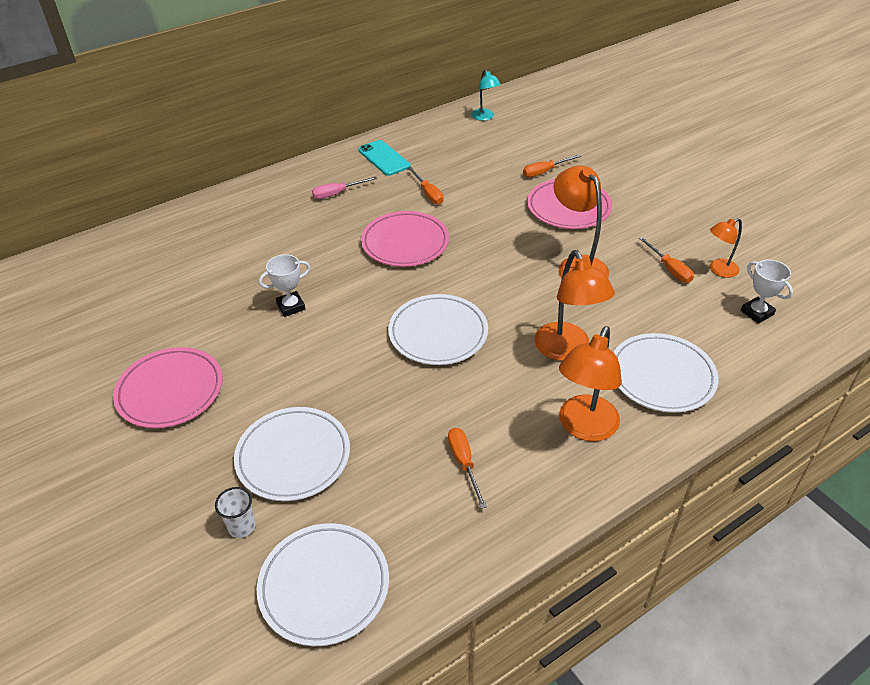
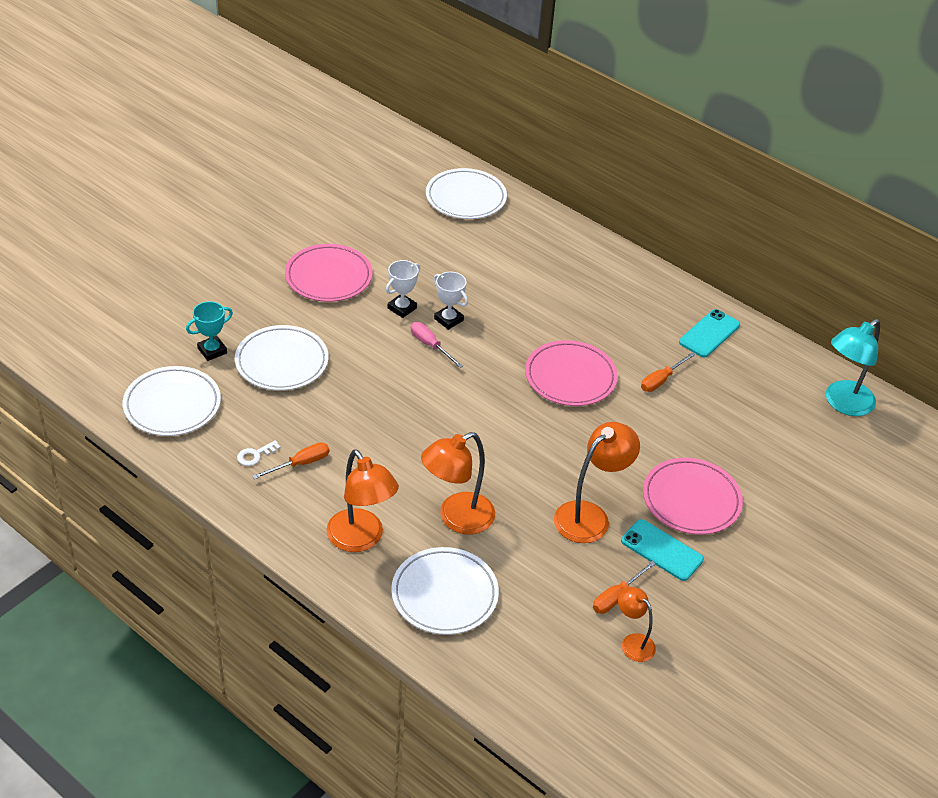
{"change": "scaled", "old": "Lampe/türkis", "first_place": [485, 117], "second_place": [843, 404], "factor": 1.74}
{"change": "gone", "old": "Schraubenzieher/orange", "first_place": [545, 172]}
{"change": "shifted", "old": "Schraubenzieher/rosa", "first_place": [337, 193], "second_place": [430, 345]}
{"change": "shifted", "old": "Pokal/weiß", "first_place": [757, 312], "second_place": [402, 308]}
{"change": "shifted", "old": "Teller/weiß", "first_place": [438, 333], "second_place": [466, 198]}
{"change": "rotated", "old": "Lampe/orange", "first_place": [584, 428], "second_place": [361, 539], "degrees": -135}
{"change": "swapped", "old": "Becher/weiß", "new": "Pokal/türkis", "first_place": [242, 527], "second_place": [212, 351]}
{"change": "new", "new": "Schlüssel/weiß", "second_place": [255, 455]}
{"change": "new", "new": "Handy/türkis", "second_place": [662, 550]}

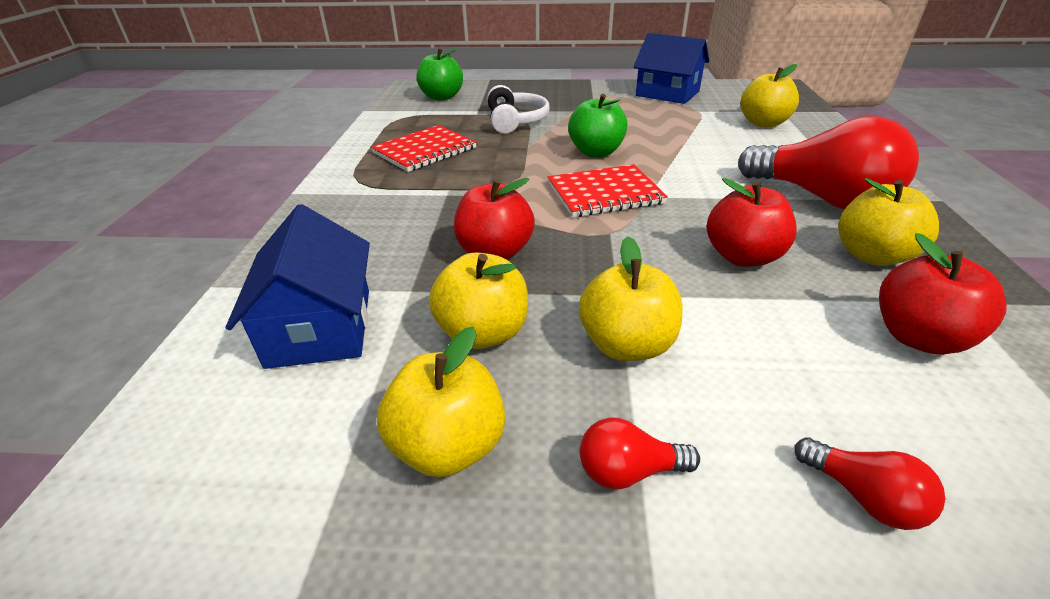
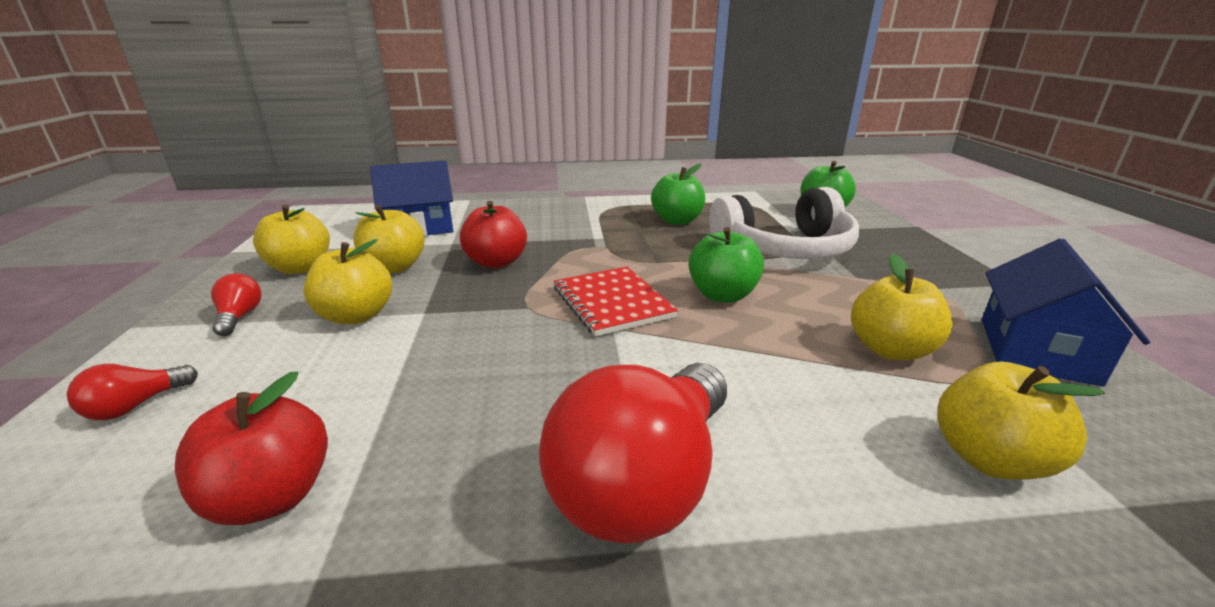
{"change": "scaled", "old": "Kopfhörer/weiß", "first_place": [515, 121], "second_place": [784, 248], "factor": 1.59}
{"change": "swapped", "old": "Notizbuch/rot", "new": "Apfel/grün", "first_place": [424, 151], "second_place": [677, 221]}
{"change": "gone", "old": "Apfel/rot", "first_place": [742, 257]}
{"change": "shifted", "old": "Apfel/gelb", "first_place": [872, 255], "second_place": [890, 350]}

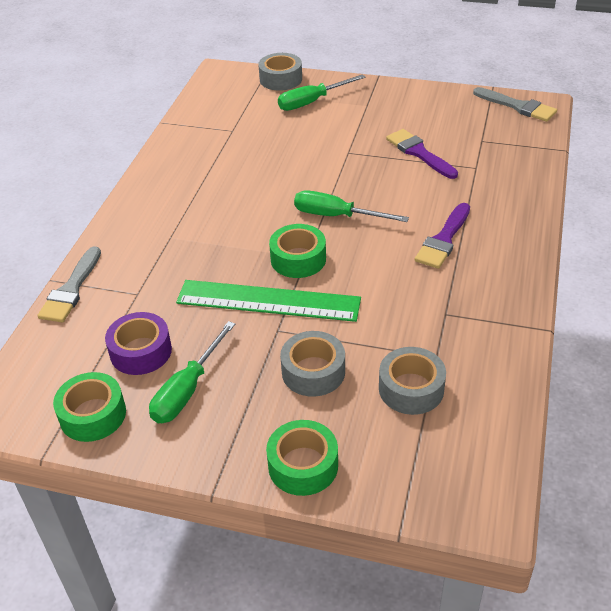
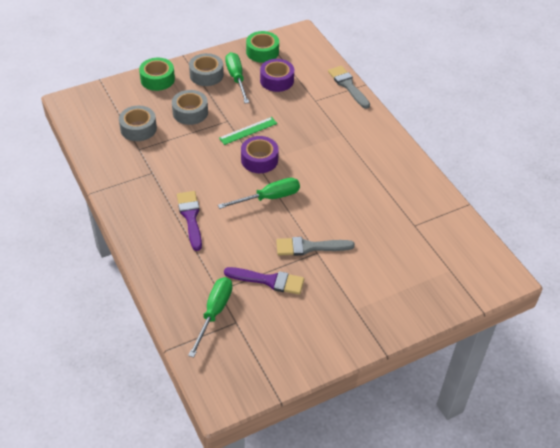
{"change": "shifted", "old": "Klebeband/grau", "first_place": [281, 79], "second_place": [206, 75]}
{"change": "shifted", "old": "Schraubenzieher/grün", "first_place": [312, 102], "second_place": [214, 313]}
{"change": "shifted", "old": "Pinsel/grau", "first_place": [518, 106], "second_place": [309, 247]}
{"change": "repainted", "old": "Klebeband/grün", "new": "Klebeband/lila", "first_place": [298, 259], "second_place": [259, 160]}
{"change": "scaled", "old": "Lineal/grün", "first_place": [268, 301], "second_place": [248, 131], "factor": 0.55}

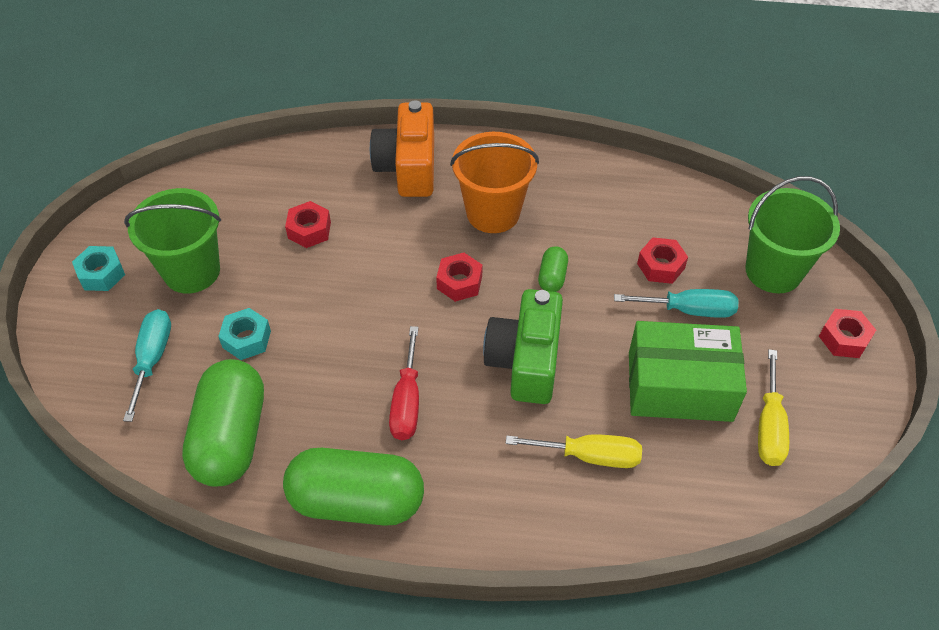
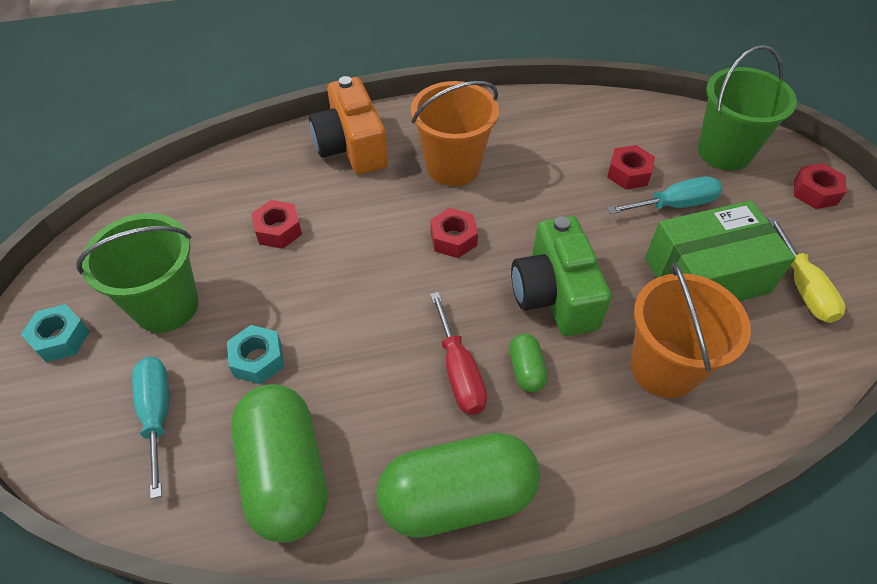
{"change": "shifted", "old": "Kapsel/grün", "first_place": [552, 277], "second_place": [526, 370]}
{"change": "swapped", "old": "Schraubenzieher/gelb", "new": "Eimer/orange", "first_place": [589, 456], "second_place": [664, 368]}

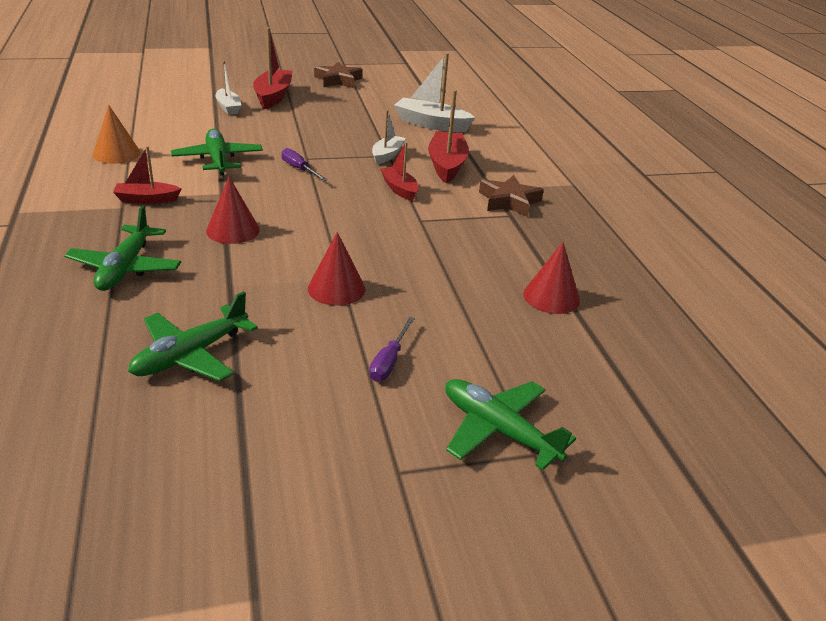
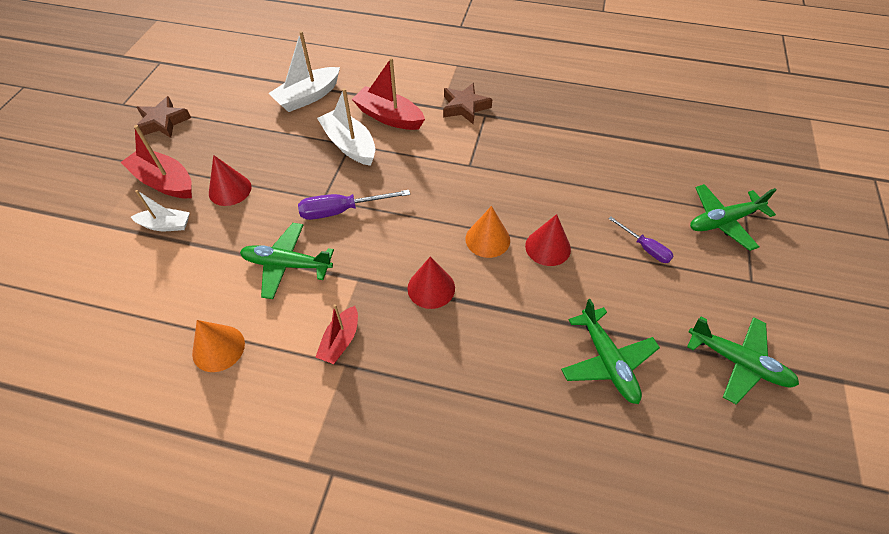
{"change": "scaled", "old": "Boot/weiß", "first_place": [387, 155], "second_place": [350, 145], "factor": 1.61}
{"change": "gone", "old": "Boot/rot", "first_place": [399, 189]}
{"change": "scaled", "old": "Schraubenzieher/lila", "first_place": [299, 169], "second_place": [342, 210], "factor": 1.57}
{"change": "shifted", "old": "Flugzeug/grün", "first_place": [125, 268], "second_place": [738, 362]}
{"change": "shifted", "old": "Kegel/rot", "first_place": [551, 297], "second_place": [230, 190]}
{"change": "new", "new": "Kegel/orange", "second_place": [487, 239]}

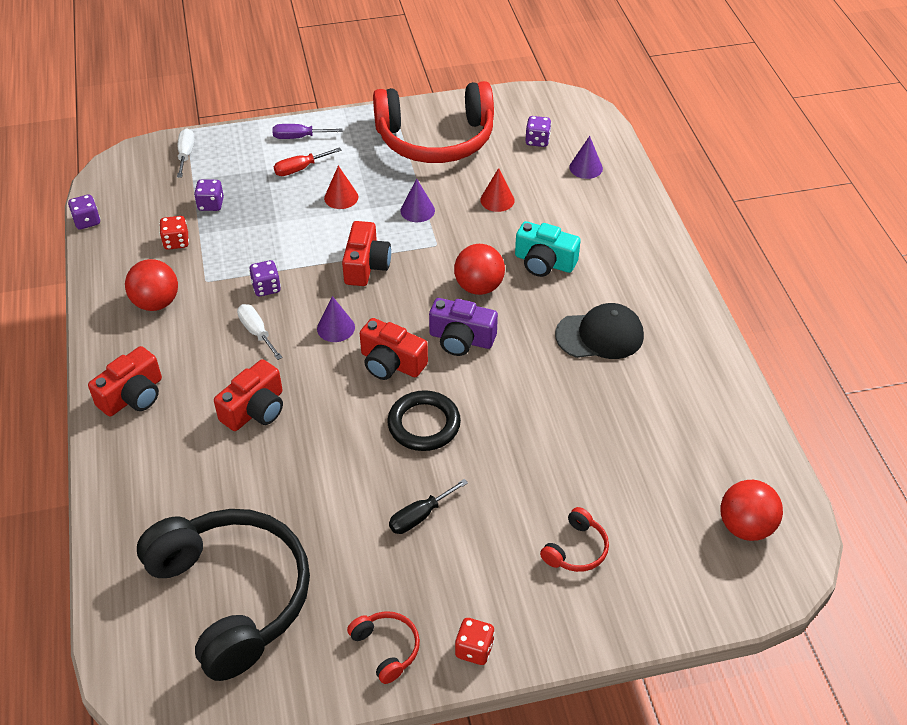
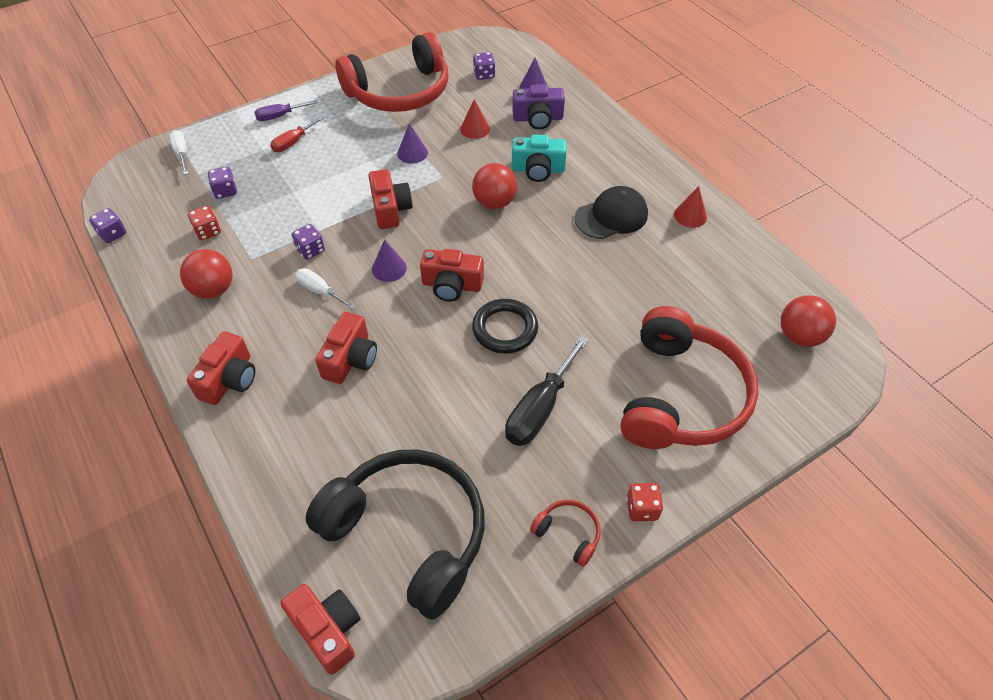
{"change": "shifted", "old": "Kegel/rot", "first_place": [341, 197], "second_place": [690, 215]}
{"change": "shifted", "old": "Kamera/lila", "first_place": [461, 339], "second_place": [538, 118]}
{"change": "scaled", "old": "Schraubenzieher/schwarz", "first_place": [420, 516], "second_place": [540, 409], "factor": 1.7}
{"change": "scaled", "old": "Kopfhörer/rot", "first_place": [576, 549], "second_place": [681, 396], "factor": 2.48}
{"change": "new", "new": "Kamera/rot", "second_place": [327, 630]}

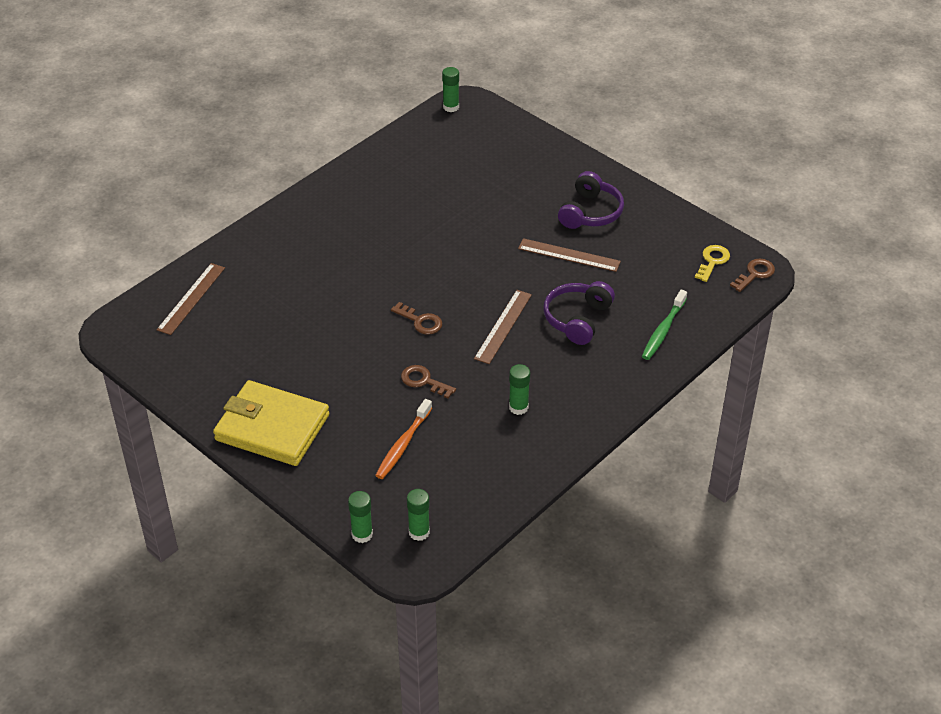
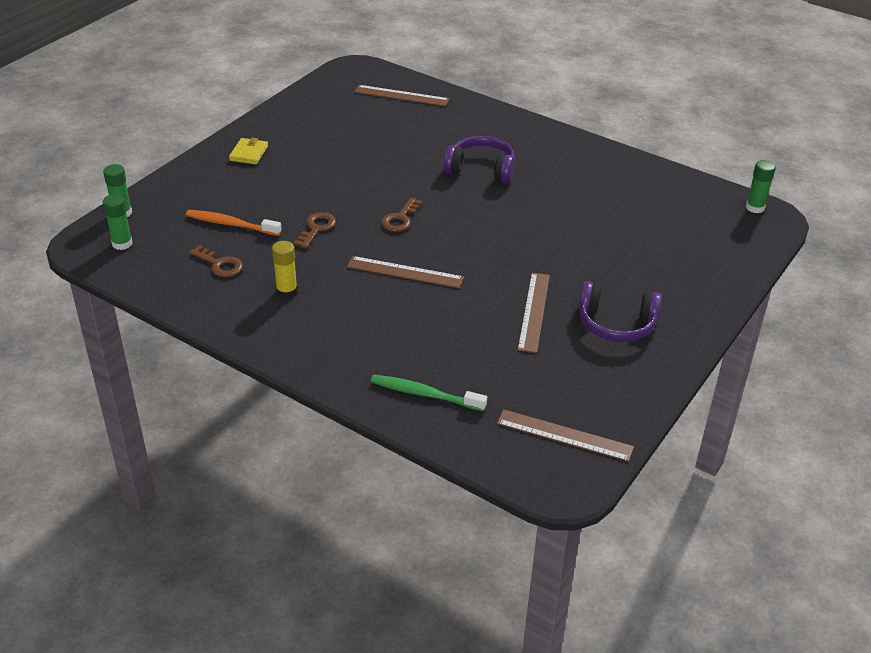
{"change": "swapped", "old": "Schlüssel/gelb", "new": "Lineal/braun", "first_place": [712, 261], "second_place": [564, 435]}
{"change": "shifted", "old": "Schlüssel/braun", "first_place": [755, 274], "second_place": [220, 264]}
{"change": "shifted", "old": "Kopfhörer/lila", "first_place": [577, 319], "second_place": [481, 169]}
{"change": "repainted", "old": "Klebestift/grün", "new": "Klebestift/gelb", "first_place": [518, 407], "second_place": [287, 291]}
{"change": "scaled", "old": "Geldbörse/gelb", "first_place": [272, 427], "second_place": [249, 153], "factor": 0.43}

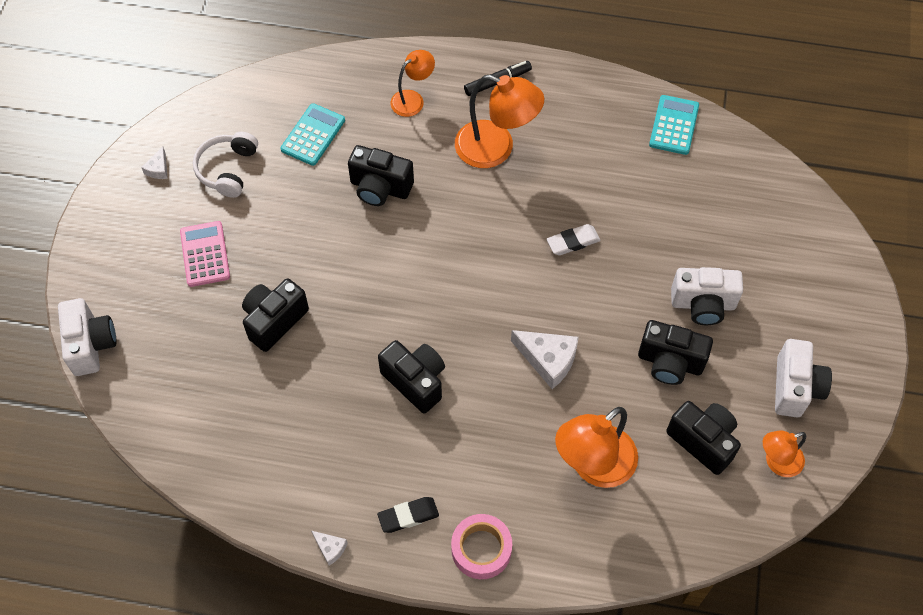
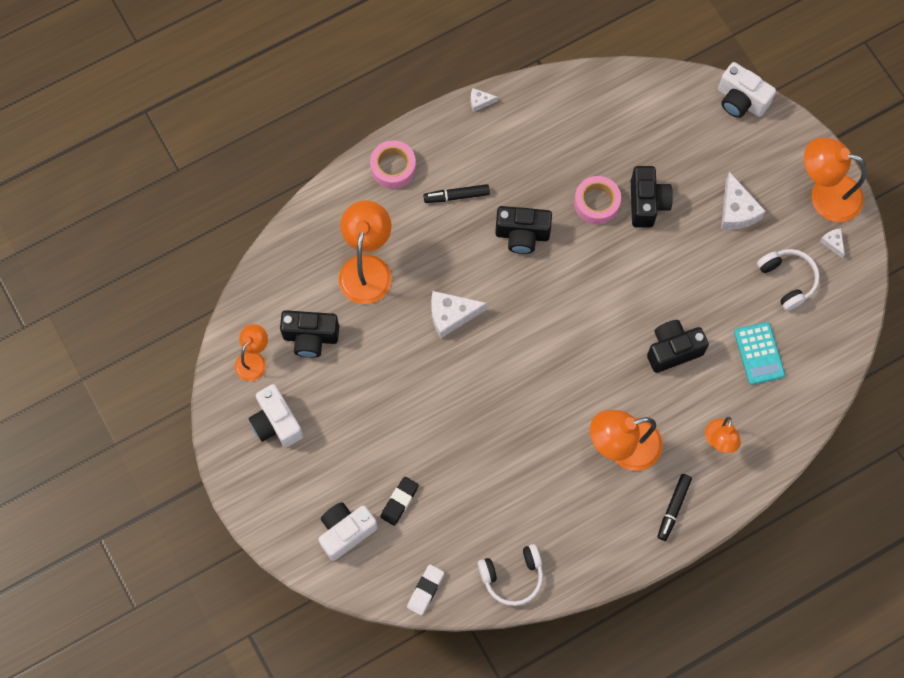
{"change": "swapped", "old": "Taschenrechner/türkis", "new": "Kopfhörer/weiß", "first_place": [673, 125], "second_place": [512, 576]}
{"change": "swapped", "old": "Taschenrechner/rosa", "new": "Käse/weiß", "first_place": [205, 254], "second_place": [737, 210]}
{"change": "shifted", "old": "Radiergummi/weiß", "first_place": [573, 242], "second_place": [425, 590]}
{"change": "shifted", "old": "Kamera/weiß", "first_place": [703, 304], "second_place": [346, 532]}
{"change": "gone", "old": "Kamera/schwarz", "first_place": [670, 362]}
{"change": "shifted", "old": "Radiergummi/schwarz", "first_place": [408, 516], "second_place": [399, 501]}
{"change": "new", "new": "Lampe/orange", "second_place": [825, 195]}
{"change": "new", "new": "Klebeband/rosa", "second_place": [596, 203]}
{"change": "new", "new": "Filzstift/schwarz", "second_place": [456, 196]}

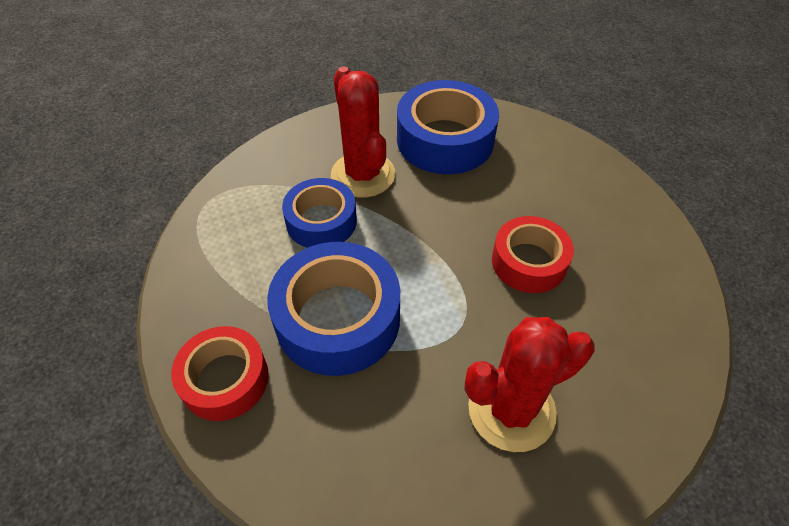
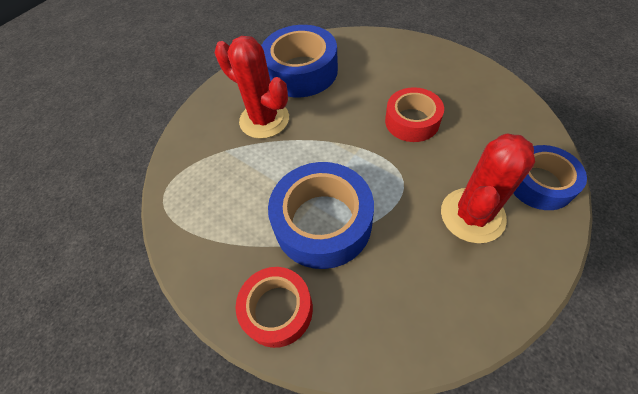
{"change": "shifted", "old": "Klebeband/blau", "first_place": [321, 221], "second_place": [540, 183]}

